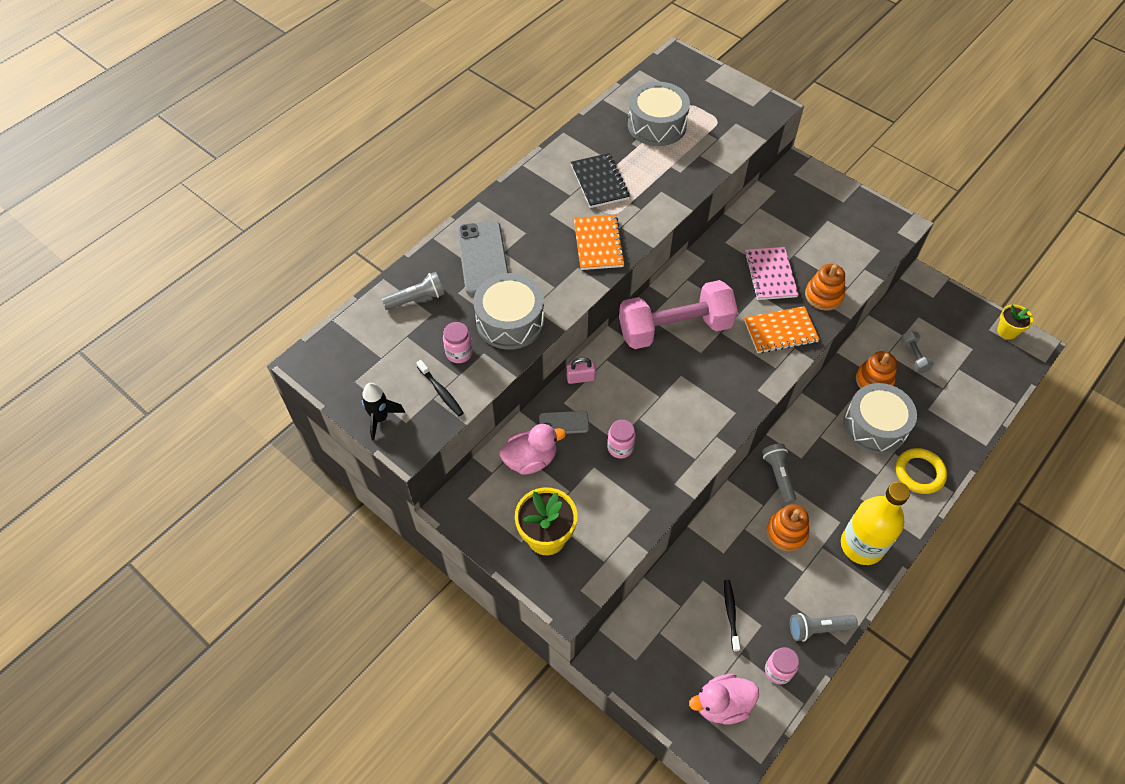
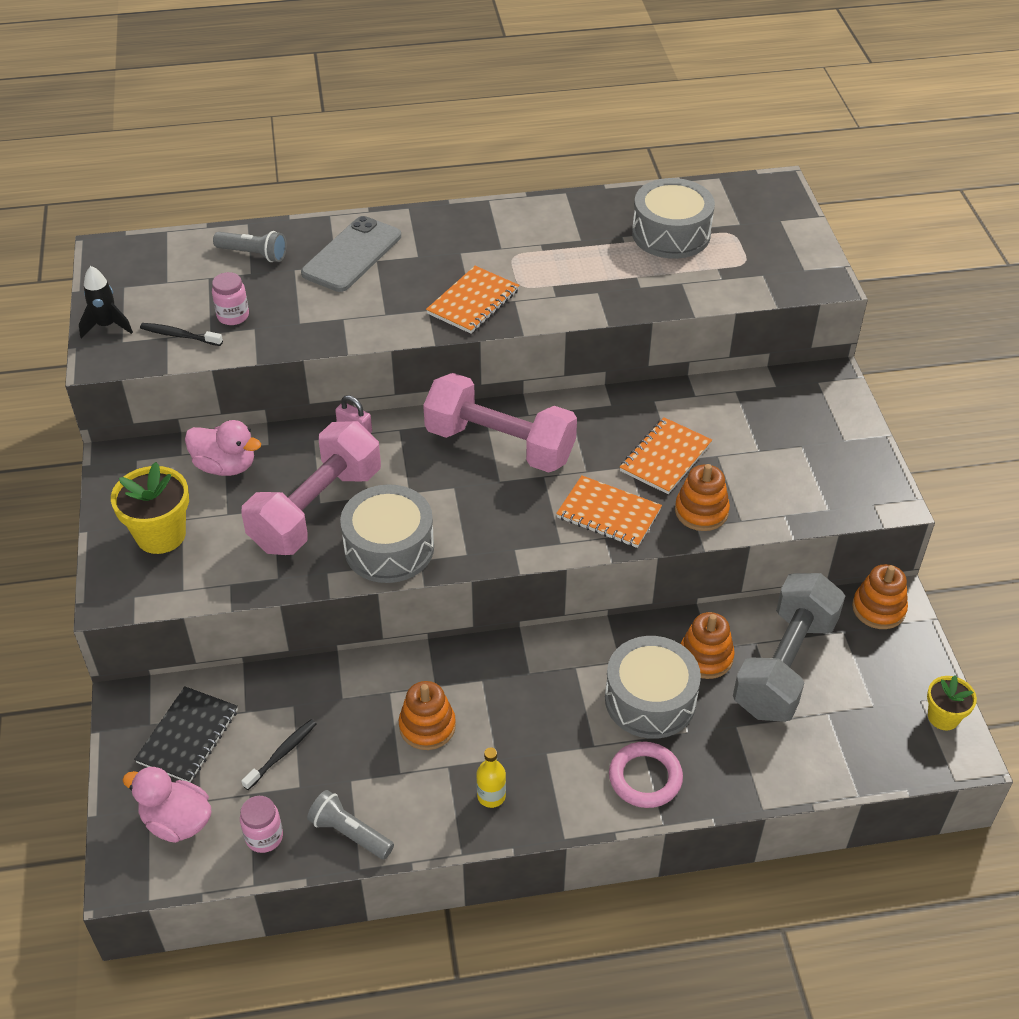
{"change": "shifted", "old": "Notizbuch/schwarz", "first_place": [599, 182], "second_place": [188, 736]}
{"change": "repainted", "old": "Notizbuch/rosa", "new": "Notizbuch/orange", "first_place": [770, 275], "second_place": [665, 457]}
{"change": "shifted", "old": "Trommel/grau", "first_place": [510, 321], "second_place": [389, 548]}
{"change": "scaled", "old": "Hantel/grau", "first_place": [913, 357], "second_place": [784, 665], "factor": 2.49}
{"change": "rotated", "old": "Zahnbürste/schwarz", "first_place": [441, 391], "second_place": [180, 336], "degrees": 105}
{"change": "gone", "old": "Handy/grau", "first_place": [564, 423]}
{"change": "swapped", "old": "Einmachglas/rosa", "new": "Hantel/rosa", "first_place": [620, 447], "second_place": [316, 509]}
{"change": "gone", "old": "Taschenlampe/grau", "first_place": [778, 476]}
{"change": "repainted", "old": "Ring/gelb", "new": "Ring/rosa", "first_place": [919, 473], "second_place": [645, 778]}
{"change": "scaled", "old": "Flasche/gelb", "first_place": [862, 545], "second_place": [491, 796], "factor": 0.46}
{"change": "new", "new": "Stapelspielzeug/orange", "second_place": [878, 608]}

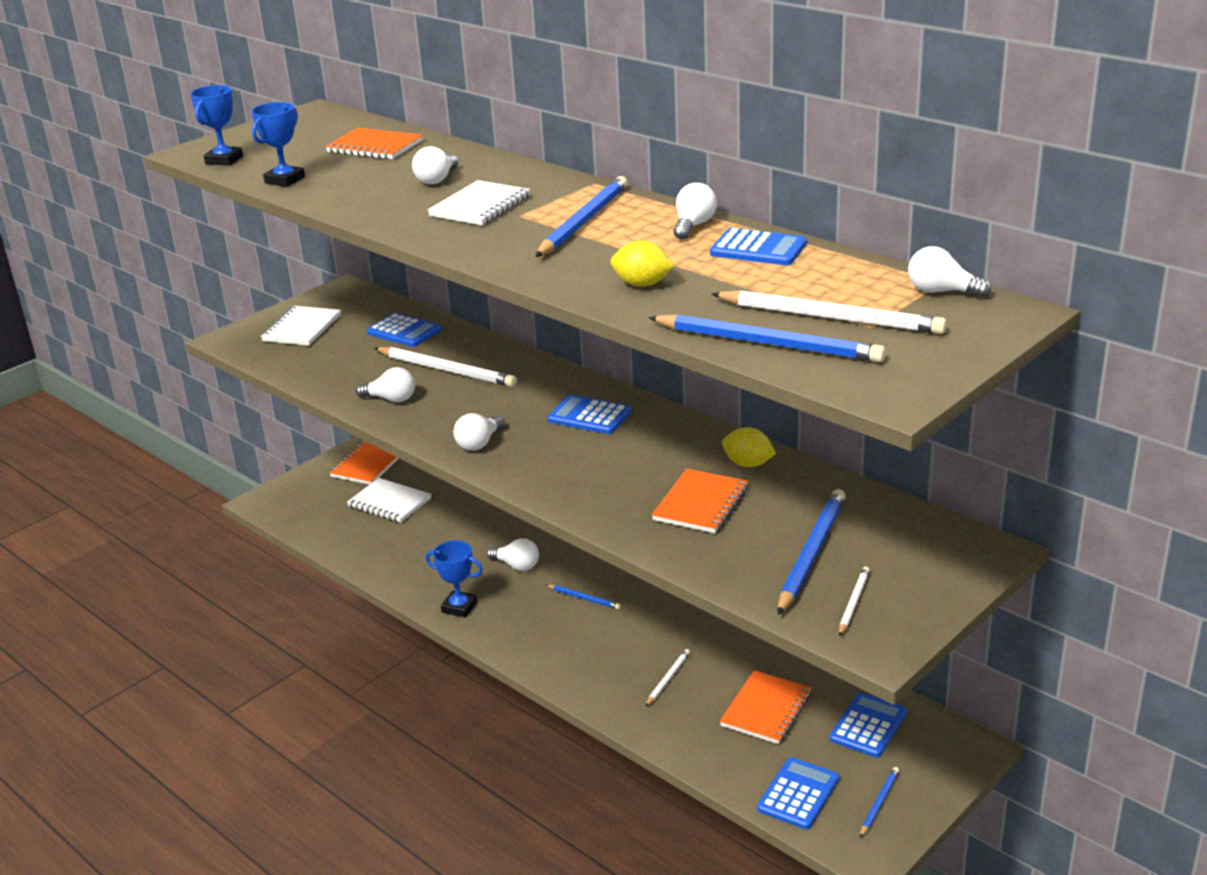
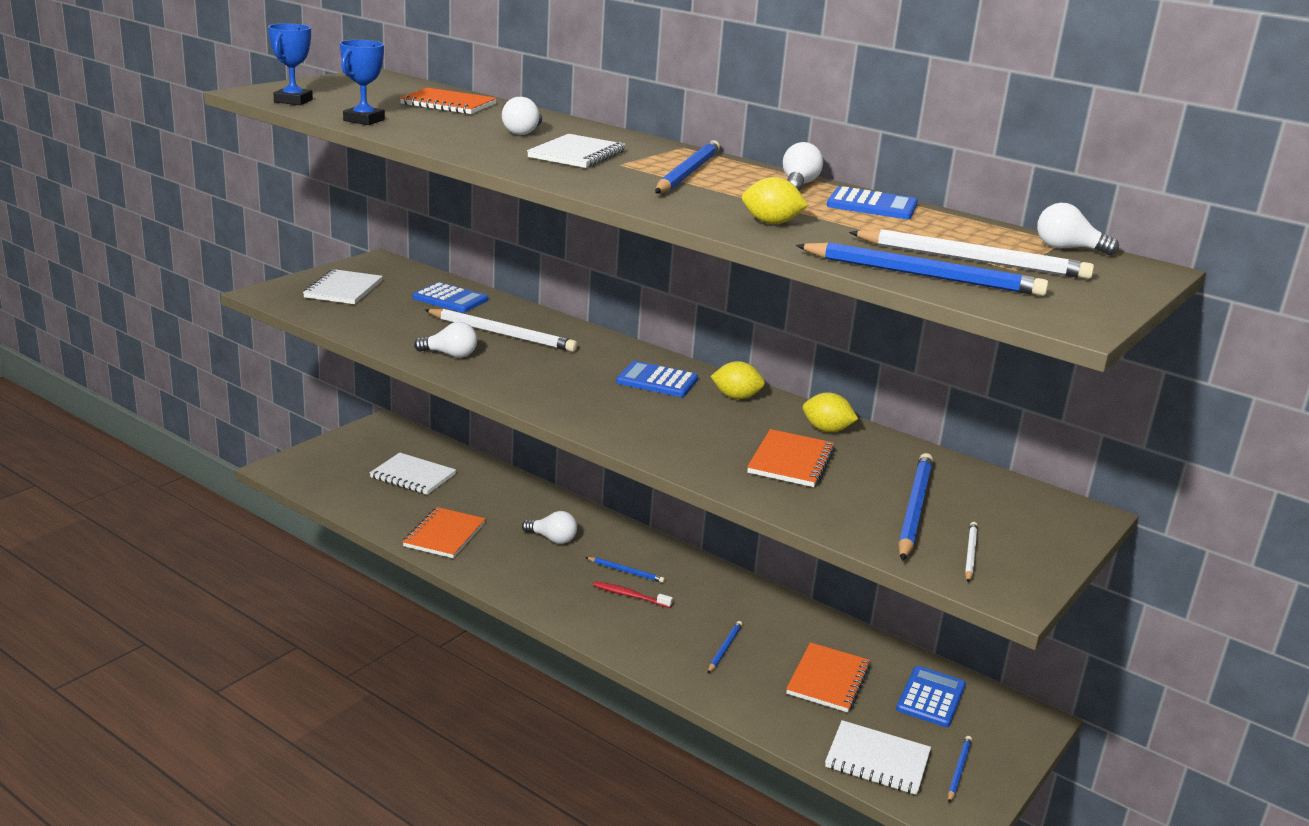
{"change": "gone", "old": "Glühbirne/weiß", "first_place": [479, 443]}
{"change": "shifted", "old": "Notizbuch/orange", "first_place": [368, 465], "second_place": [444, 535]}
{"change": "gone", "old": "Pokal/blau", "first_place": [459, 607]}
{"change": "repainted", "old": "Bleistift/weiß", "new": "Bleistift/blau", "first_place": [668, 679], "second_place": [724, 648]}
{"change": "swapped", "old": "Taschenrechner/blau", "new": "Notizbuch/weiß", "first_place": [798, 794], "second_place": [877, 760]}
{"change": "new", "new": "Zitrone/gelb", "second_place": [736, 397]}
{"change": "new", "new": "Zahnbürste/rot", "second_place": [630, 596]}

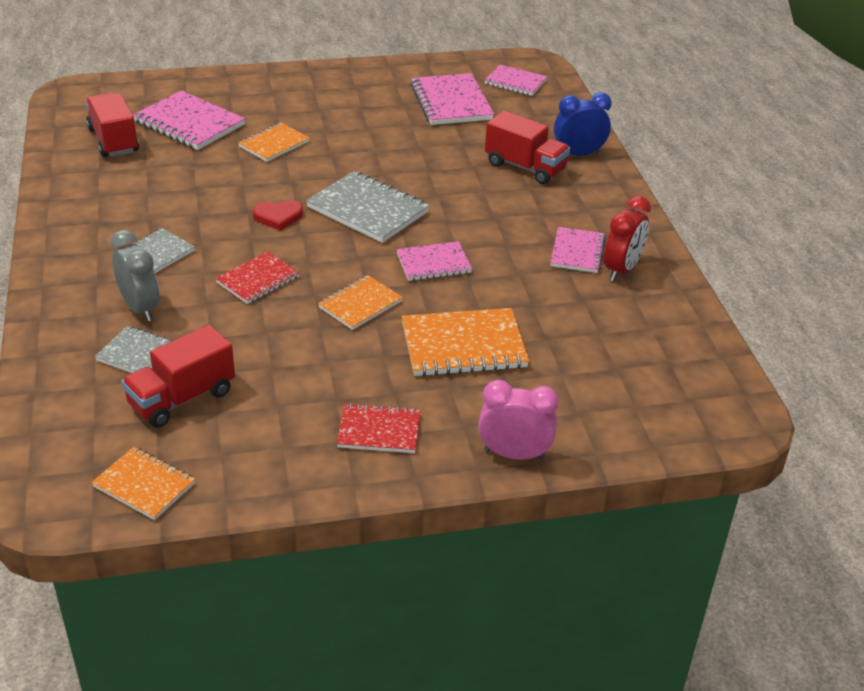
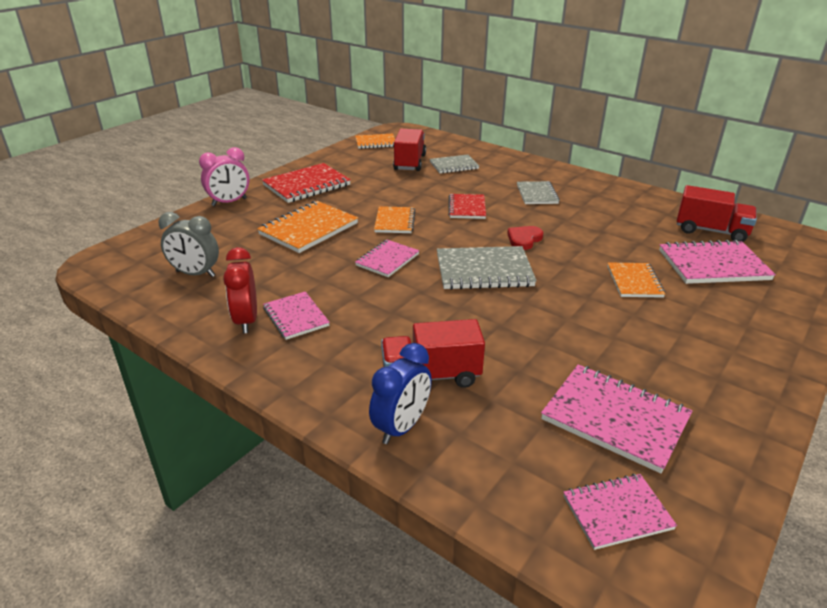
{"change": "shifted", "old": "Wecker/grau", "first_place": [140, 308], "second_place": [195, 274]}
{"change": "scaled", "old": "Notizbuch/rot", "first_place": [379, 431], "second_place": [307, 185], "factor": 1.6}

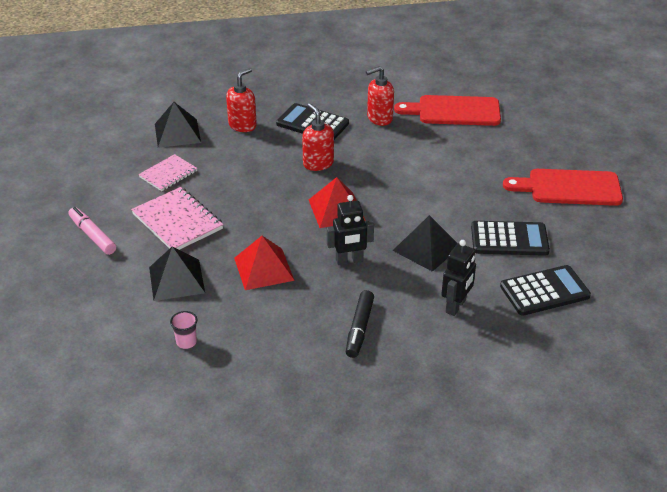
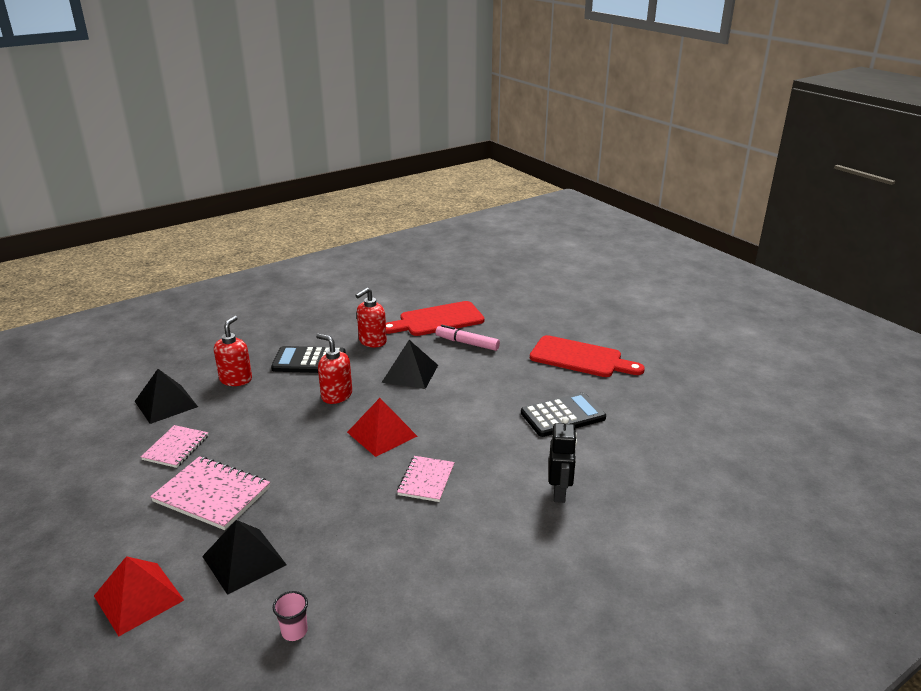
{"change": "rotated", "old": "Schneidebrett/rot", "first_place": [569, 188], "second_place": [580, 358], "degrees": -135}
{"change": "swapped", "old": "Roboter/schwarz", "new": "Notizbuch/rosa", "first_place": [349, 261], "second_place": [426, 480]}
{"change": "shifted", "old": "Filzstift/rosa", "first_place": [92, 236], "second_place": [467, 343]}
{"change": "shifted", "old": "Pyramide/schwarz", "first_place": [426, 248], "second_place": [410, 373]}
{"change": "shifted", "old": "Pyramide/rot", "first_place": [263, 269], "second_place": [138, 598]}
{"change": "gone", "old": "Taschenrechner/schwarz", "first_place": [544, 291]}
{"change": "gone", "old": "Filzstift/schwarz", "first_place": [359, 329]}

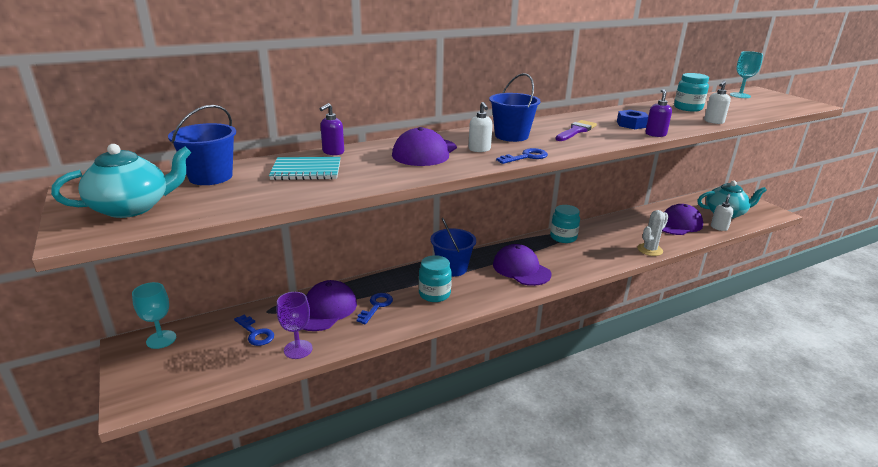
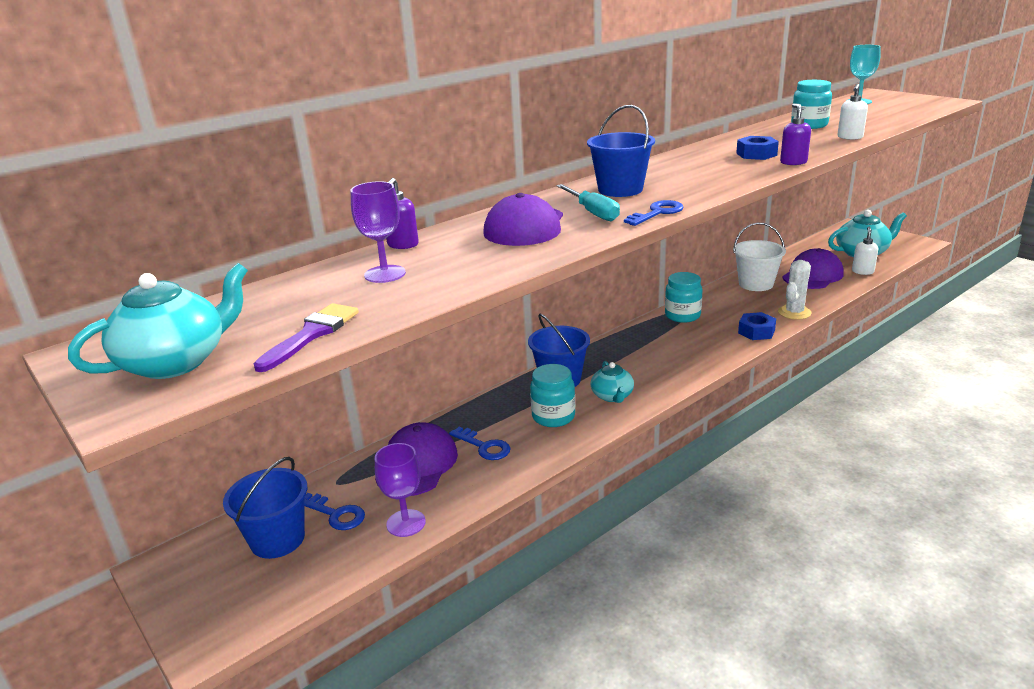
{"change": "swapped", "old": "Seifenspender/weiß", "new": "Schraubenzieher/türkis", "first_place": [479, 149], "second_place": [592, 212]}
{"change": "shifted", "old": "Eimer/blau", "first_place": [210, 177], "second_place": [277, 539]}
{"change": "shifted", "old": "Pinsel/lila", "first_place": [576, 131], "second_place": [312, 334]}
{"change": "swapped", "old": "Notizbuch/türkis", "new": "Kelch/lila", "first_place": [306, 170], "second_place": [385, 274]}
{"change": "gone", "old": "Kappe/lila", "first_place": [521, 269]}
{"change": "gone", "old": "Kelch/türkis", "first_place": [161, 339]}
{"change": "rotated", "old": "Schlüssel/blau", "first_place": [376, 306], "second_place": [484, 446], "degrees": 120}
{"change": "new", "new": "Eimer/weiß", "second_place": [756, 284]}
{"change": "new", "new": "Sechskantmutter/blau", "second_place": [756, 331]}
{"change": "new", "new": "Teekanne/türkis", "second_place": [612, 396]}

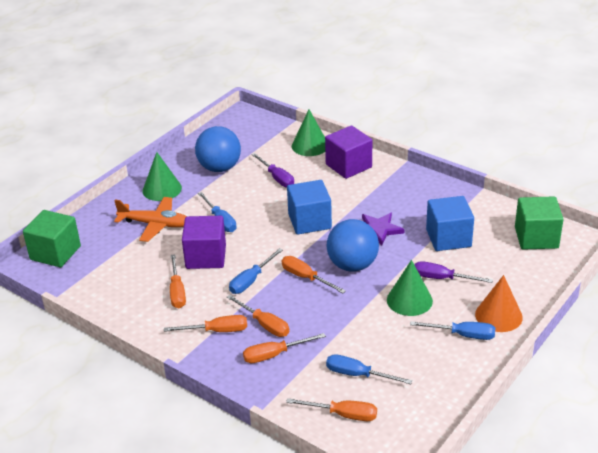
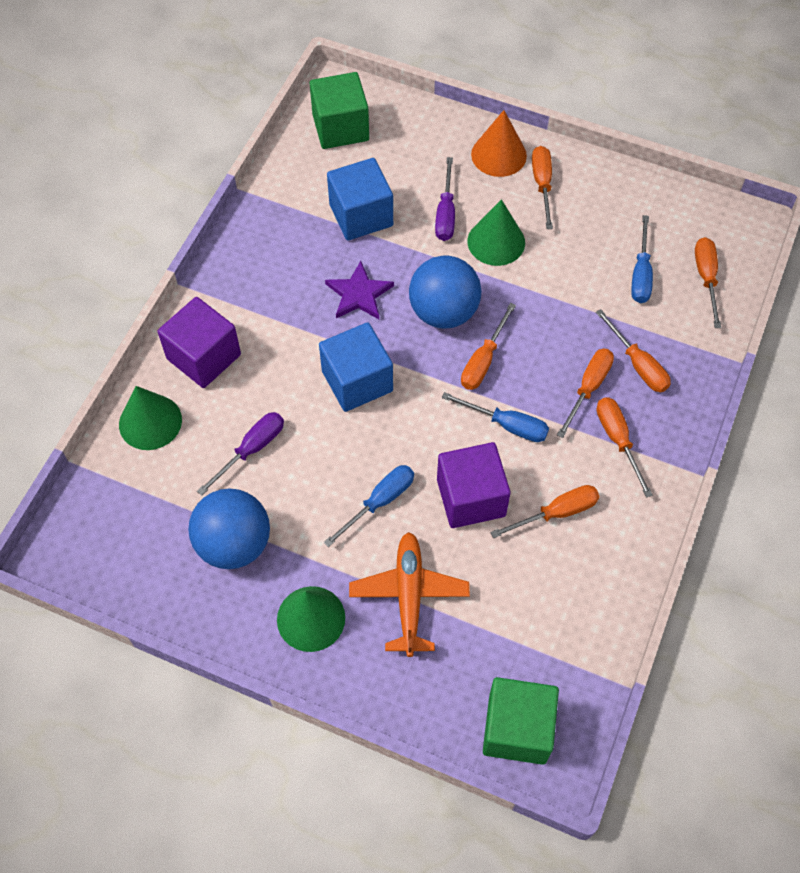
{"change": "repainted", "old": "Schraubenzieher/blau", "new": "Schraubenzieher/orange", "first_place": [462, 335], "second_place": [542, 184]}

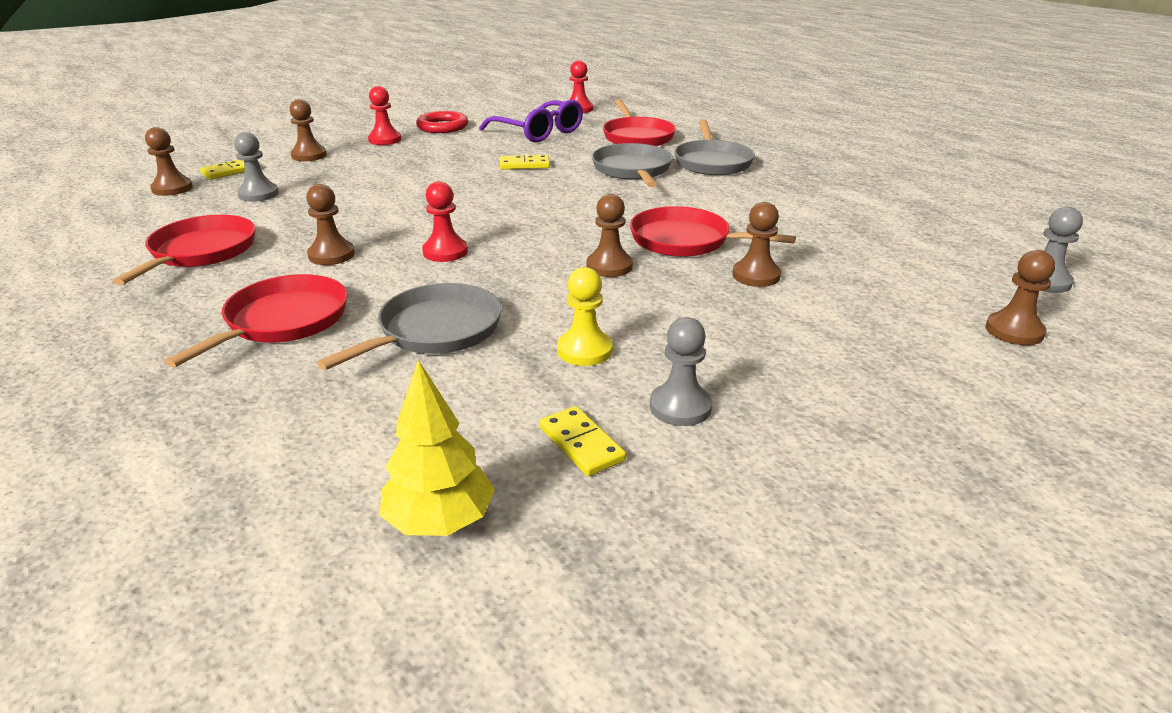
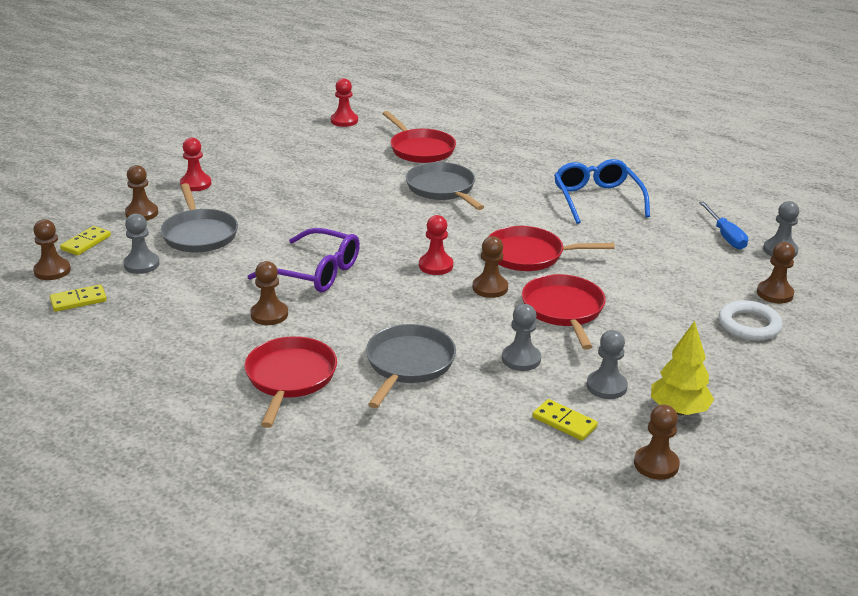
{"change": "shifted", "old": "Brille/lila", "first_place": [538, 132], "second_place": [315, 272]}
{"change": "gone", "old": "Ring/rot", "first_place": [442, 127]}
{"change": "shifted", "old": "Pfanne/grau", "first_place": [712, 162], "second_place": [199, 234]}
{"change": "shifted", "old": "Dominostein/gelb", "first_place": [524, 165], "second_place": [78, 300]}
{"change": "shifted", "old": "Bauer/rot", "first_place": [445, 252], "second_place": [436, 266]}
{"change": "shifted", "old": "Bauer/braun", "first_place": [756, 275], "second_place": [656, 464]}
{"change": "shifted", "old": "Pfanne/rot", "first_place": [200, 252], "second_place": [563, 310]}
{"change": "repainted", "old": "Bauer/gelb", "new": "Bauer/grau", "first_place": [584, 350], "second_place": [521, 359]}
{"change": "shifted", "old": "Baum/gelb", "first_place": [440, 522], "second_place": [679, 410]}
{"change": "new", "new": "Brille/blau", "second_place": [597, 199]}
{"change": "new", "new": "Schraubenzieher/blau", "second_place": [725, 236]}
{"change": "new", "new": "Ring/weiß", "second_place": [749, 325]}

